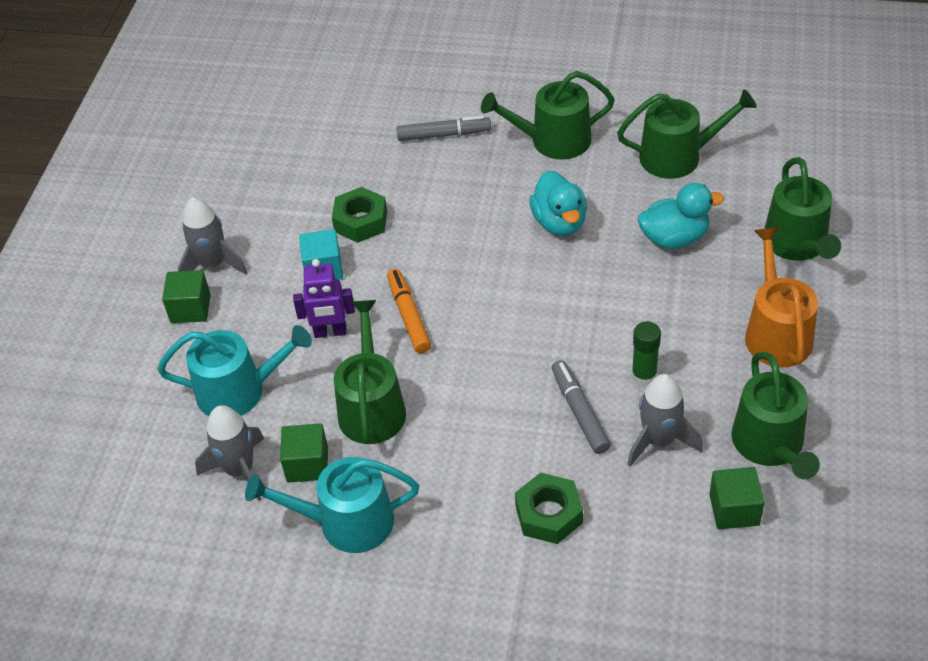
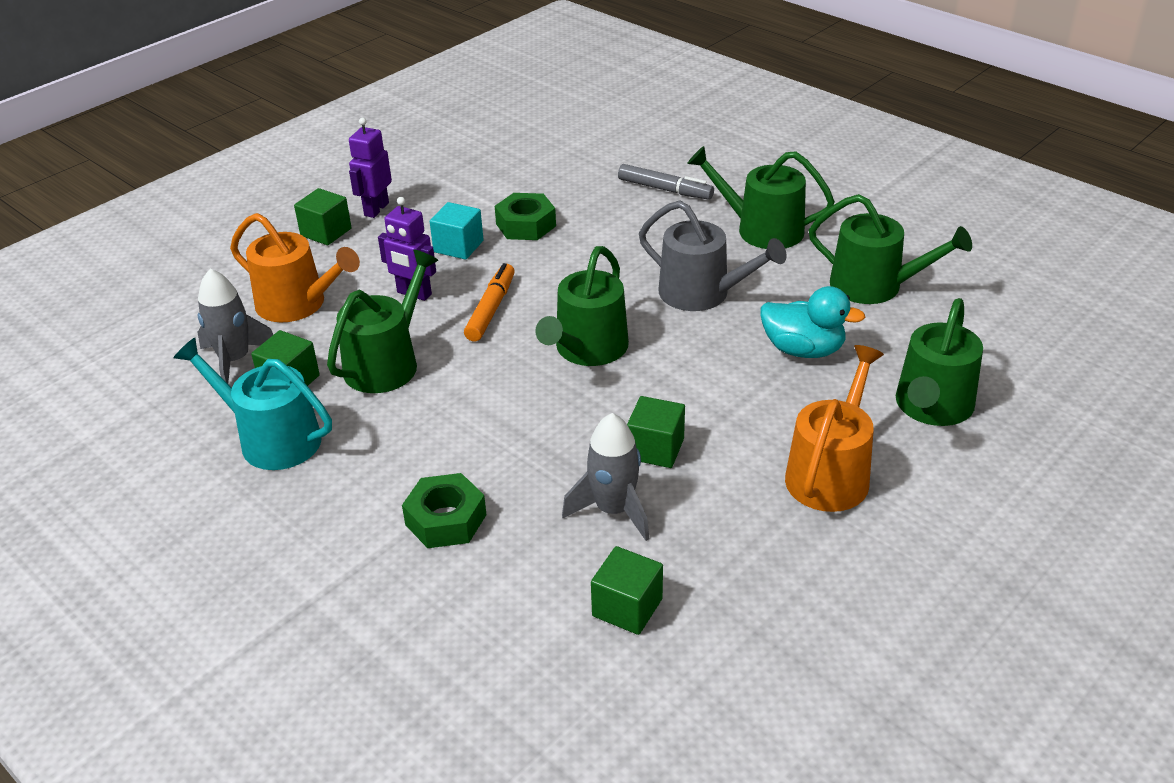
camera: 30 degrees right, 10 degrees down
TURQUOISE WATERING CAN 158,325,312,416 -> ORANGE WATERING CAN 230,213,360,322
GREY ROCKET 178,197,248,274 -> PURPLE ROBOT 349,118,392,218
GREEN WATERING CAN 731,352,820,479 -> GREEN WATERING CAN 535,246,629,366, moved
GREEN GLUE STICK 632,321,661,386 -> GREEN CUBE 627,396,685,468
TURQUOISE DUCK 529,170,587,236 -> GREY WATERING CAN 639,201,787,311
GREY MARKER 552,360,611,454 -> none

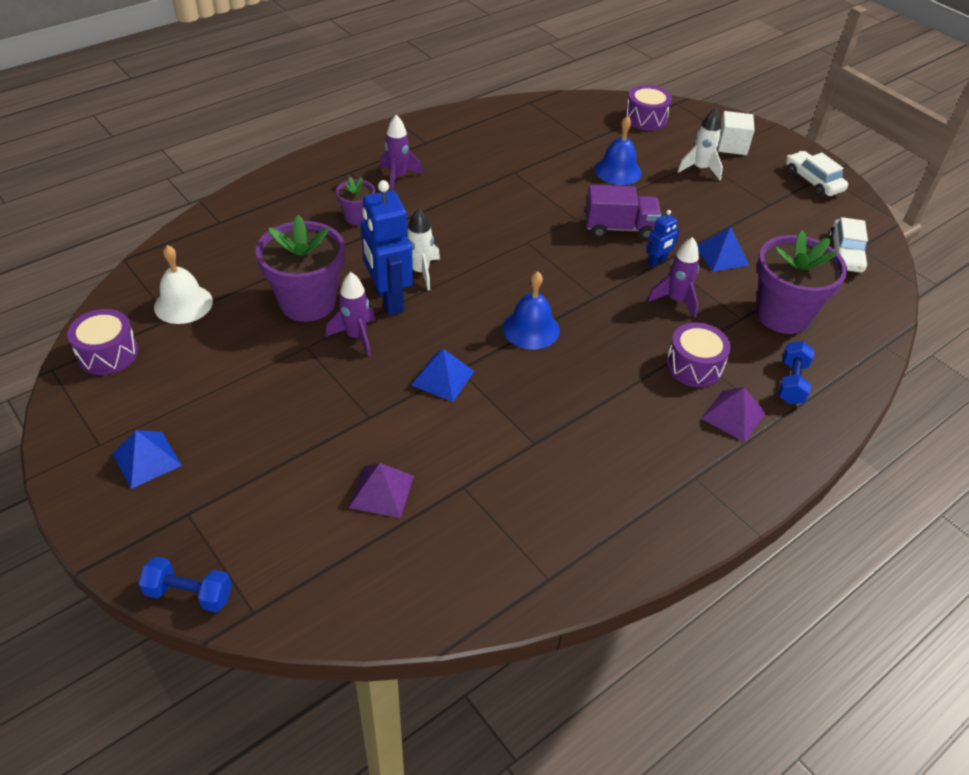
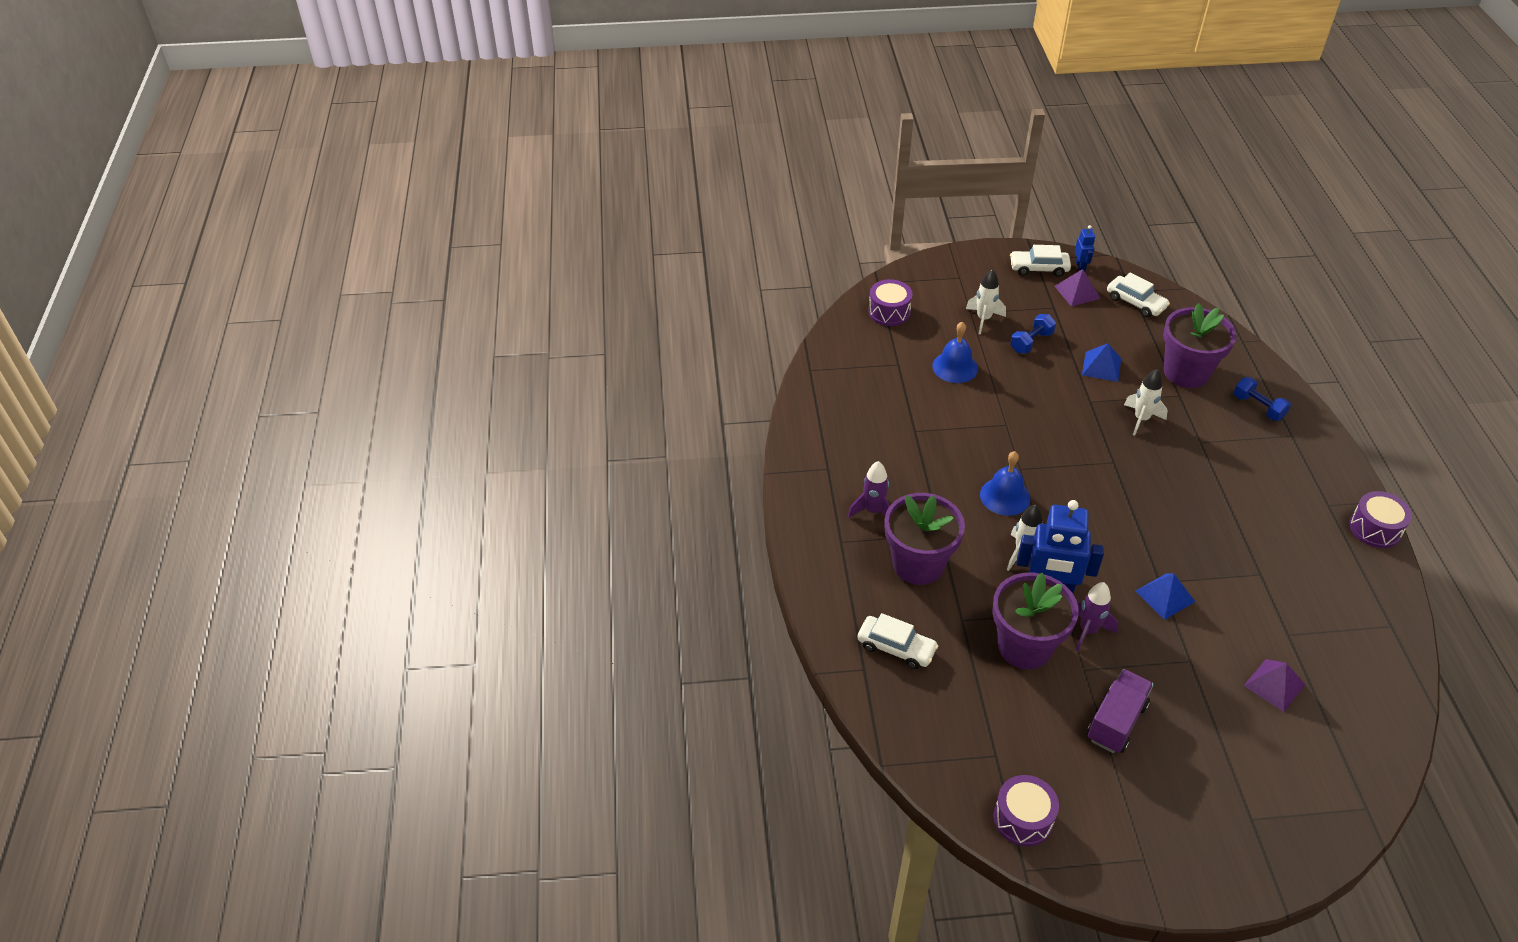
camera: 55 degrees left, 0 degrees up
none -> WHITE CAR 857,613,939,669
PURPLE FLOWER POT 336,177,375,225 -> PURPLE FLOWER POT 885,493,965,585, x1.97
BLUE BELL 503,271,560,349 -> BLUE BELL 980,451,1030,516, moved
BLUE DUMBBELL 138,556,232,613 -> BLUE DUMBBELL 1010,314,1056,354, moved
PURPLE PYRAMID 701,387,766,442 -> PURPLE PYRAMID 1055,269,1101,306, moved
BLUE ROBOT 647,210,680,267 -> BLUE ROBOT 1075,225,1095,271, moved
PURPLE TRUCK 585,185,661,239 -> PURPLE TRUCK 1087,669,1154,753, moved
PURPLE ROCKET 647,237,699,318 -> WHITE ROCKET 1124,369,1168,436
PURPLE DRUM 666,322,731,387 -> PURPLE DRUM 1349,491,1412,548, moved
BLUE PYRAMID 112,430,182,489 -> none
WHITE BELL 154,245,213,324 -> none
WHITE CUBE 718,111,755,155 -> none

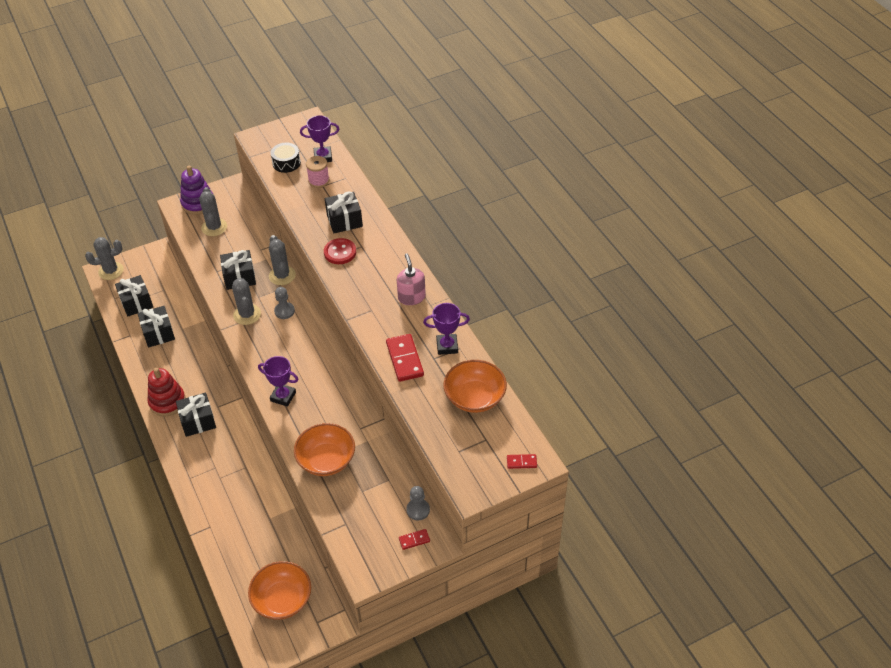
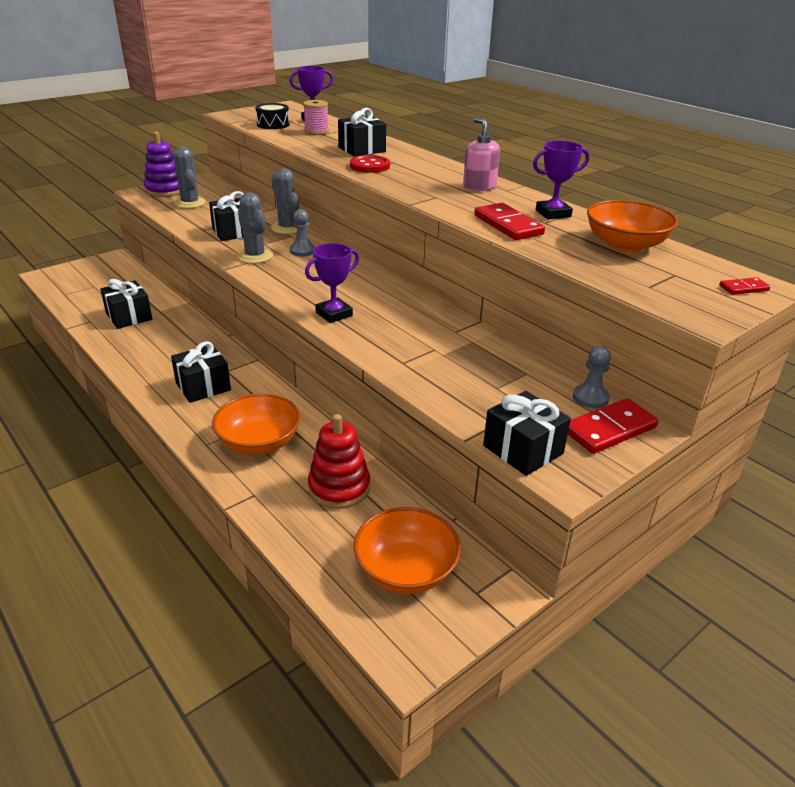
camera: 15 degrees left, 15 degrees down
ORANGE BOWL 294,423,355,476 -> ORANGE BOWL 212,393,301,455, moved
PURPLE TROPHY 258,356,299,407 -> PURPLE TROPHY 305,243,359,323, 45 degrees counterclockwise
RED STACKING TOY 148,368,186,416 -> RED STACKING TOY 308,414,370,509, moved
BLACK GIFT 115,275,153,316 -> BLACK GIFT 483,391,571,476, moved
RED DOMINO 399,529,430,550 -> RED DOMINO 568,398,659,454, x1.95
GREY CACTUS 85,237,124,280 -> none

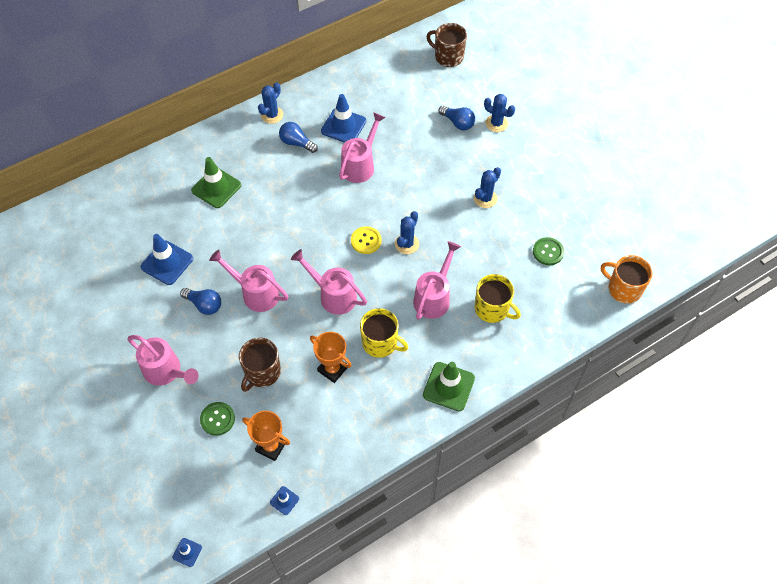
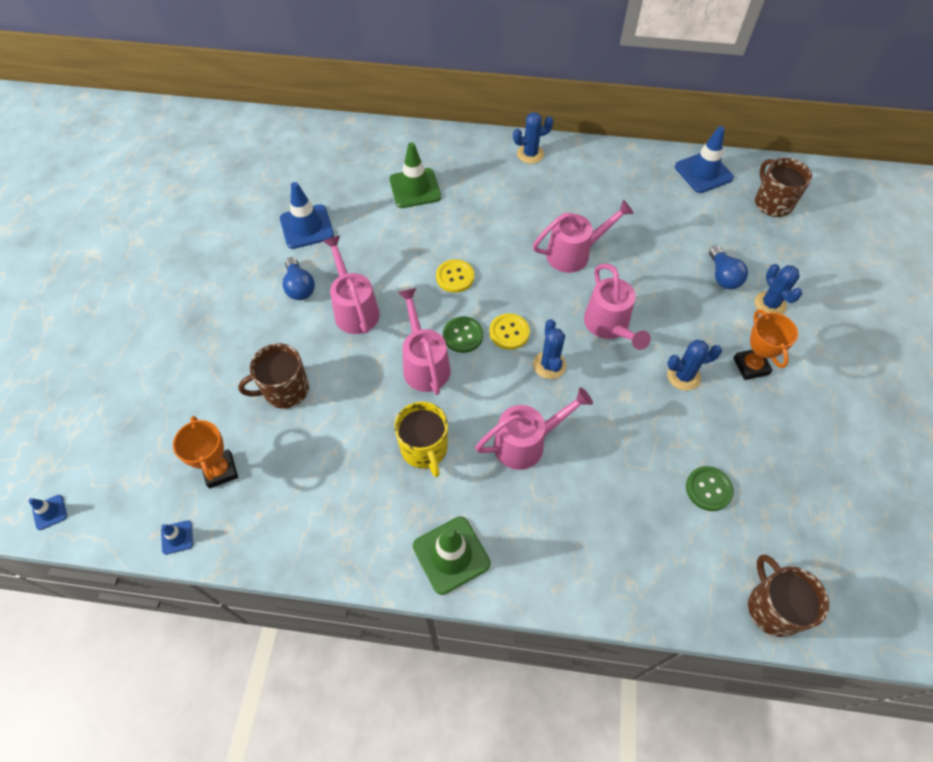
camera: 40 degrees right, 0 degrees up
none -> YELLOW BUTTON 436,259,474,293
GREEN BUTTON 200,402,235,436 -> GREEN BUTTON 443,316,483,353, moved
BLUE CACTUS 395,211,419,254 -> BLUE CACTUS 533,319,566,379, 75 degrees counterclockwise
PINK WATERING CAN 127,335,199,386 -> PINK WATERING CAN 584,263,651,350, moved
BLUE TRAFFIC CONE 321,94,366,143 -> BLUE TRAFFIC CONE 675,126,734,193, moved
ORANGE TROPHY 310,332,352,383 -> ORANGE TROPHY 733,309,798,380, moved
ORANGE MUG 601,255,653,304 -> BROWN MUG 748,554,829,637
BLUE LIGHT BULB 279,122,318,153 -> none
YELLOW MUG 475,274,521,323 -> none

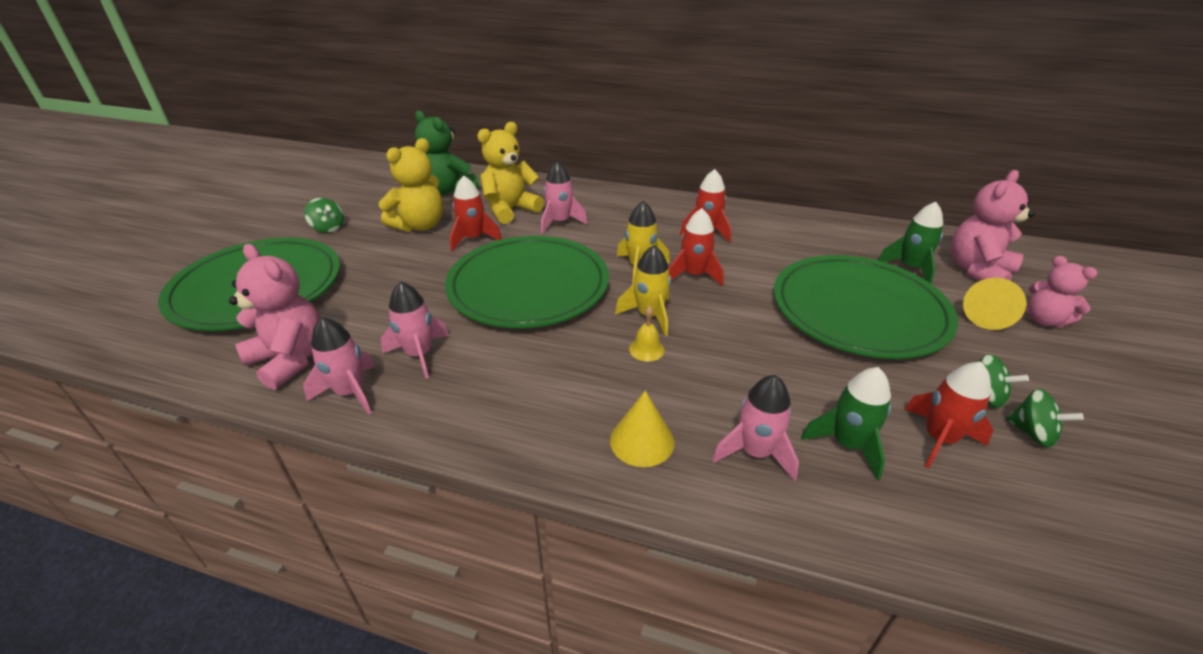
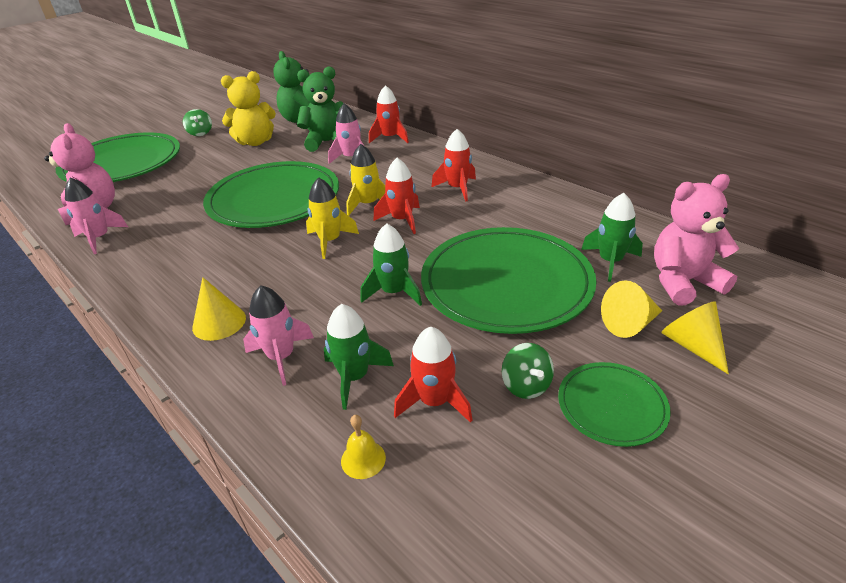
camera: 30 degrees right, 0 degrees up
YELLOW TEDDY BEAR 477,122,544,224 -> GREEN TEDDY BEAR 297,66,343,152
YELLOW BELL 629,306,665,362 -> YELLOW BELL 341,415,386,479, moved
none -> GREEN ROCKET 361,224,422,306
RED ROCKET 450,176,502,251 -> RED ROCKET 369,85,409,143, moved
none -> GREEN PLATE 558,362,671,447
PINK TEDDY BEAR 1027,256,1098,327 -> YELLOW CONE 661,301,729,374
PINK ROCKET 381,281,449,379 -> none
GREEN SPINNING TOP 1006,389,1084,447 -> none

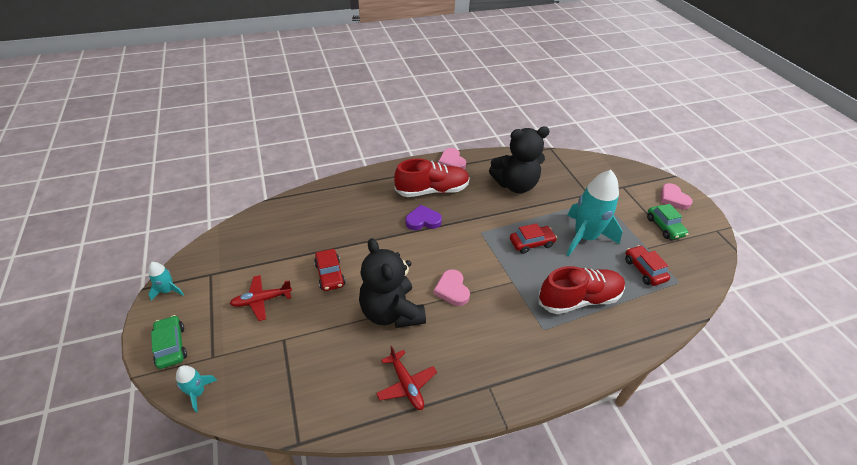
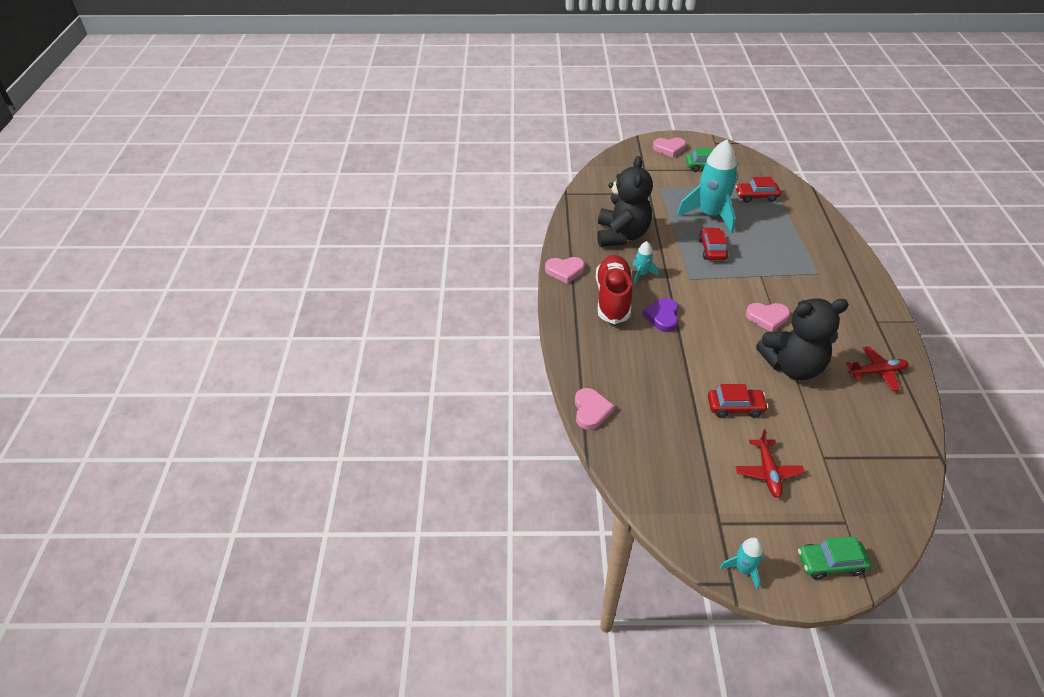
camera: 70 degrees left, 0 degrees up
none -> PINK HEART 575,388,615,430
TURQUOISE ROCKET 176,365,217,413 -> TURQUOISE ROCKET 633,241,658,284, moved
RED SHOE 539,266,625,314 -> none

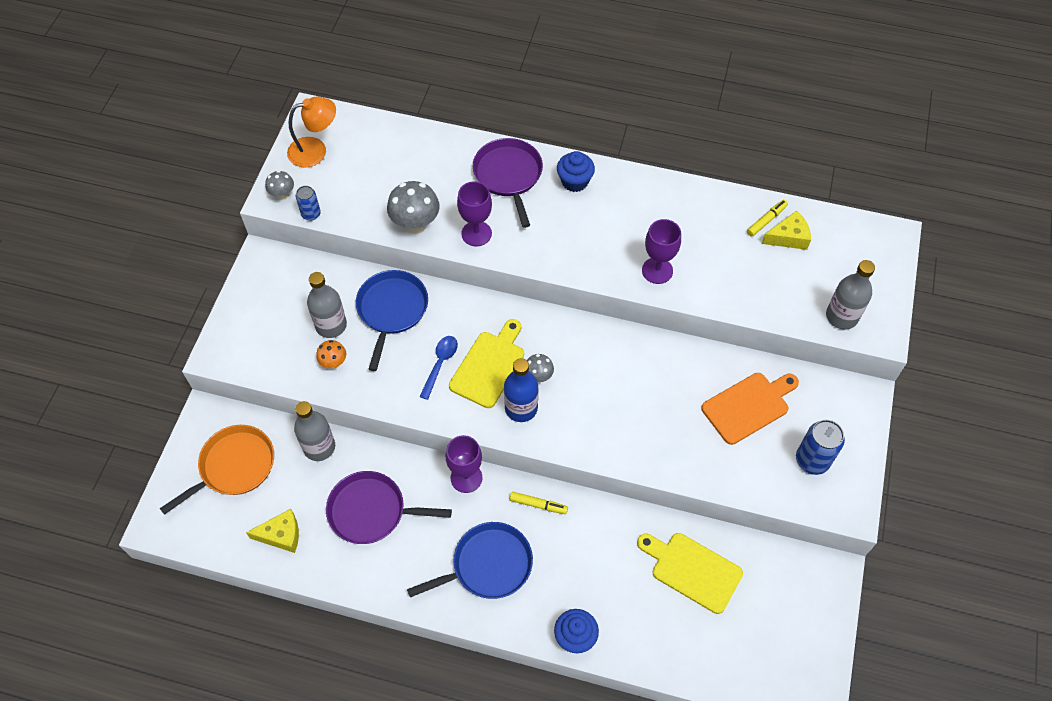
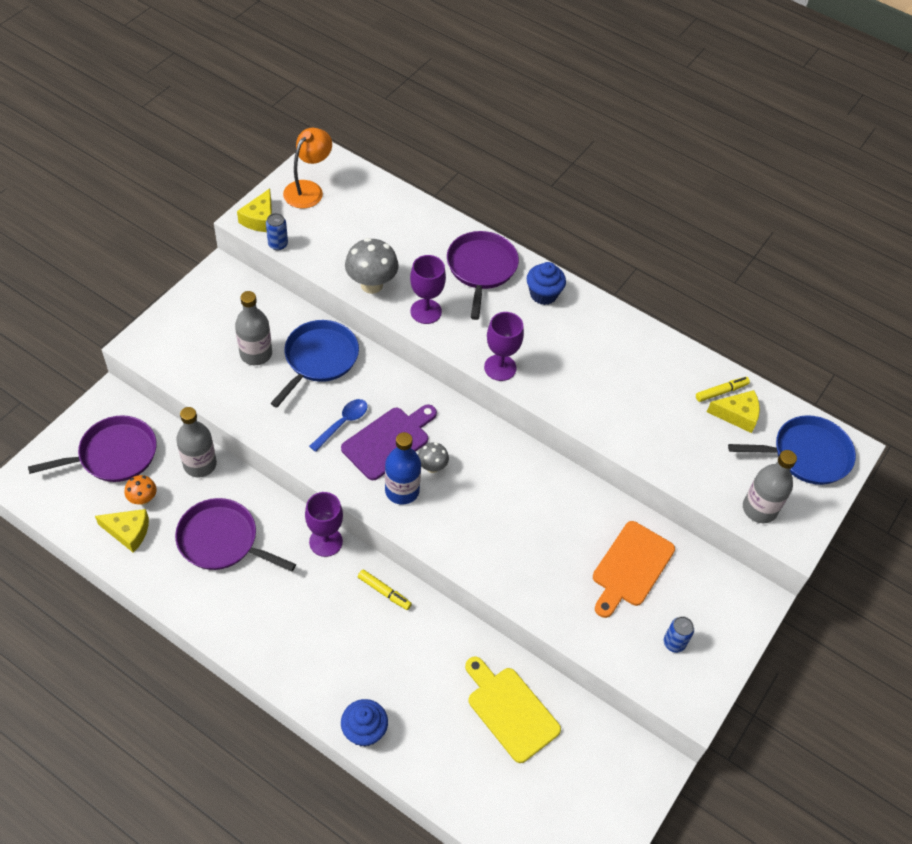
camera: 15 degrees right, 5 degrees down
ORANGE PAN 160,425,274,515 -> PURPLE PAN 28,415,157,482
ORANGE MUSHROOM 316,340,346,369 -> ORANGE MUSHROOM 125,475,157,505, moved
GREY MUSHROOM 265,170,294,200 -> YELLOW CHEESE 237,189,272,232
ORANGE LAMP 287,97,336,168 -> ORANGE LAMP 283,128,332,208, 60 degrees counterclockwise
YELLOW CUTTING BOARD 449,319,524,408 -> PURPLE CUTTING BOARD 341,404,437,480
PURPLE GOBLET 642,219,681,284 -> PURPLE GOBLET 484,312,524,381, moved
ORANGE CUTTING BOARD 701,373,799,445 -> ORANGE CUTTING BOARD 593,521,675,618, 135 degrees clockwise
BLUE CAN 796,420,845,475 -> BLUE CAN 664,616,694,653, x0.61
BLUE PAN 407,522,533,599 -> BLUE PAN 728,415,856,485, moved

